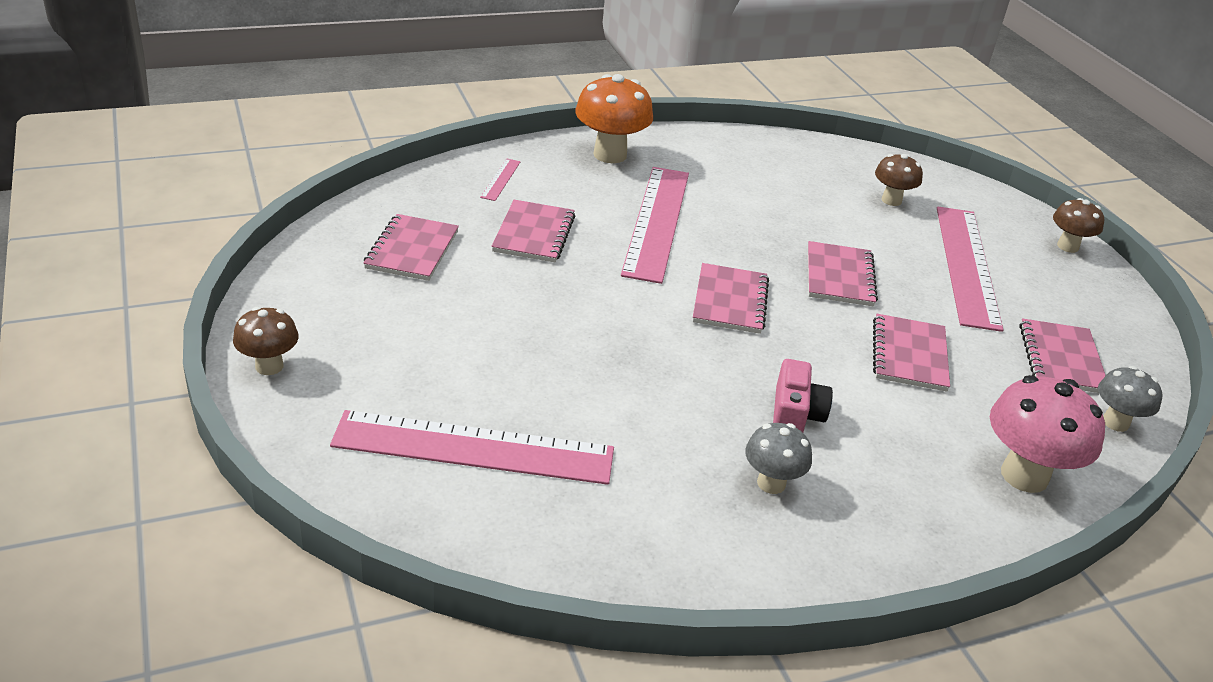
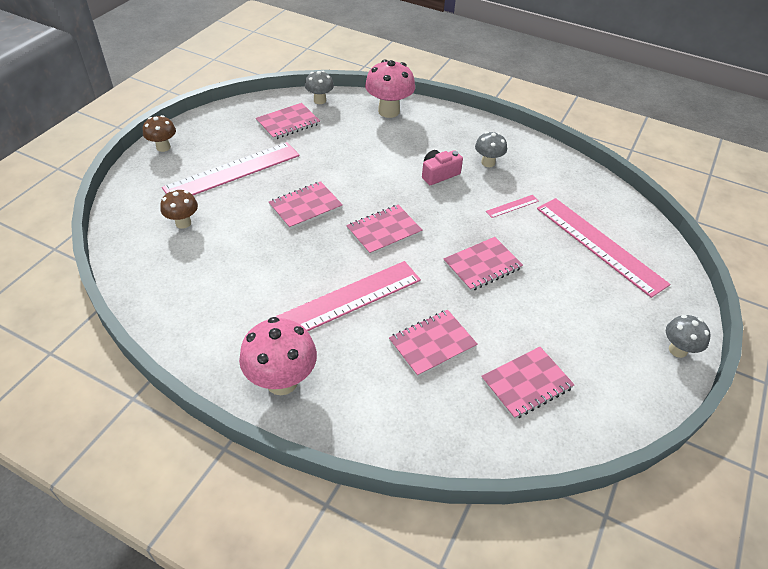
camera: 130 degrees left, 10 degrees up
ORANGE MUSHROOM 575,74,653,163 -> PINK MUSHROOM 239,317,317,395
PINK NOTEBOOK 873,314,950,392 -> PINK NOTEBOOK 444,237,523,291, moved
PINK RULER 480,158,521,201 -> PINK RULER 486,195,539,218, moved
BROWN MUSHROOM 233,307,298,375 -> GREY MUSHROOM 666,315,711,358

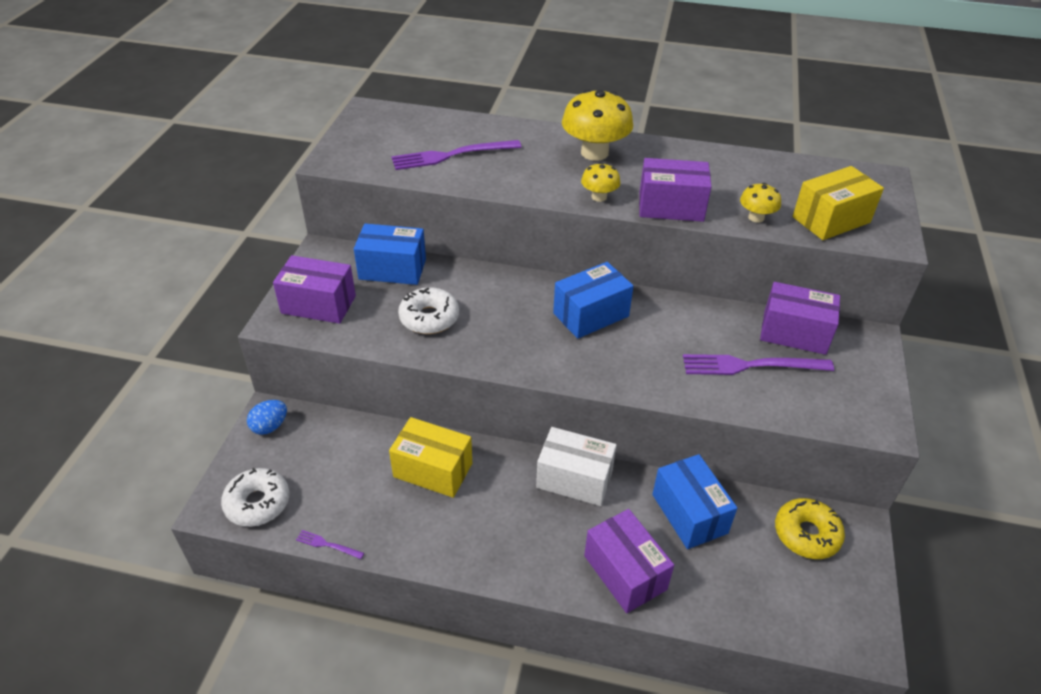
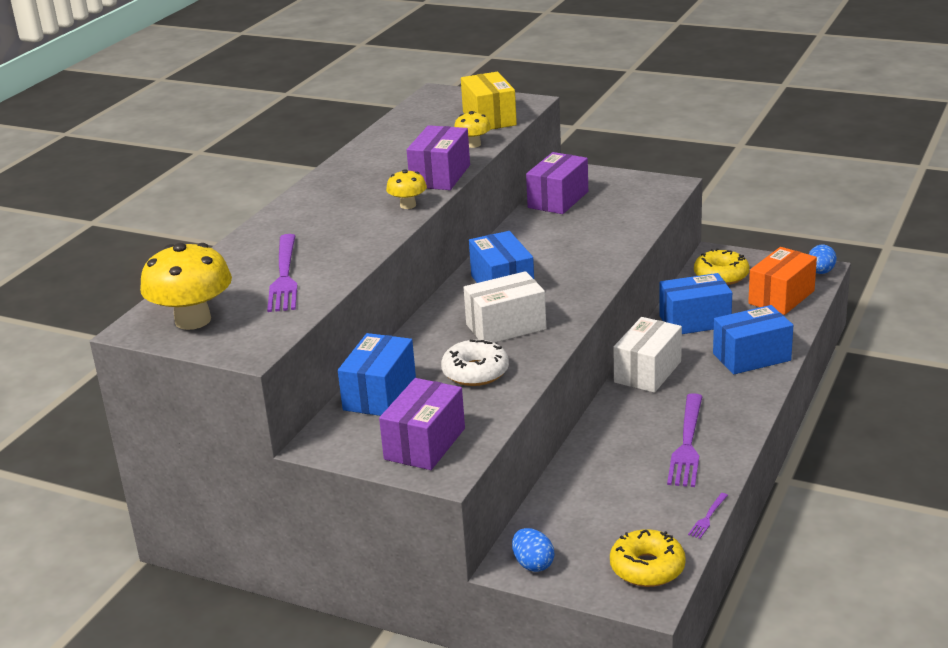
camera: 75 degrees left, 15 degrees down
YELLOW MUSHROOM 562,89,633,161 -> YELLOW MUSHROOM 140,243,232,330, moved
none -> WHITE BOX 464,271,546,343
WHITE DONUT 221,468,289,527 -> YELLOW DONUT 610,529,686,587
PURPLE FORK 683,354,834,375 -> PURPLE FORK 667,393,703,487, moved
PURPLE BOX 584,509,674,613 -> BLUE BOX 713,305,793,374
none -> ORANGE BOX 748,247,817,315
none -> BLUE EGG 809,245,837,274
YELLOW BOX 389,417,472,498 -> none

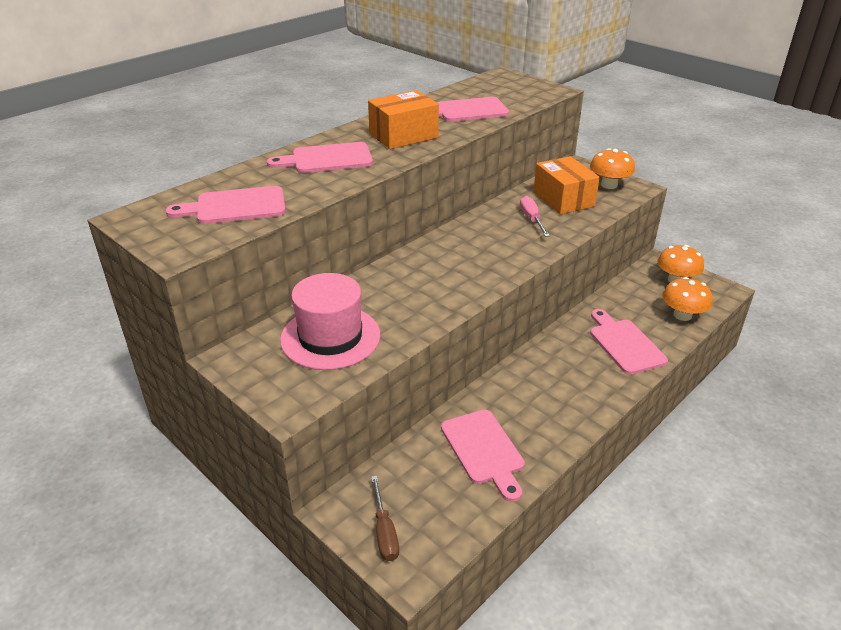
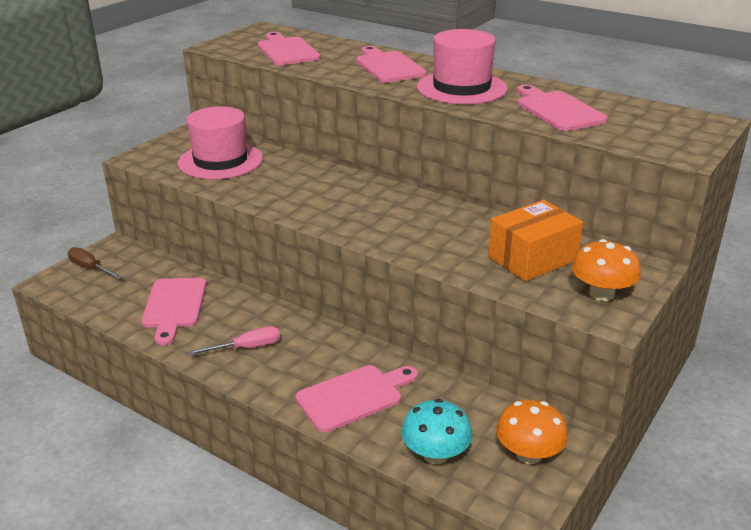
camera: 80 degrees right, 5 degrees down
BROWN SCREWDRIVER 371,476,399,561 -> BROWN SCREWDRIVER 68,247,123,279, 60 degrees clockwise
PINK CUTTING BOARD 441,409,525,502 -> PINK CUTTING BOARD 141,278,206,345, 60 degrees counterclockwise
PINK SCREWDRIVER 520,196,550,237 -> PINK SCREWDRIVER 188,326,280,355, moved
ORANGE MUSHROOM 662,277,712,321 -> TURQUOISE MUSHROOM 401,399,472,464
ORANGE BOX 368,90,439,149 -> PINK HAT 417,29,508,104

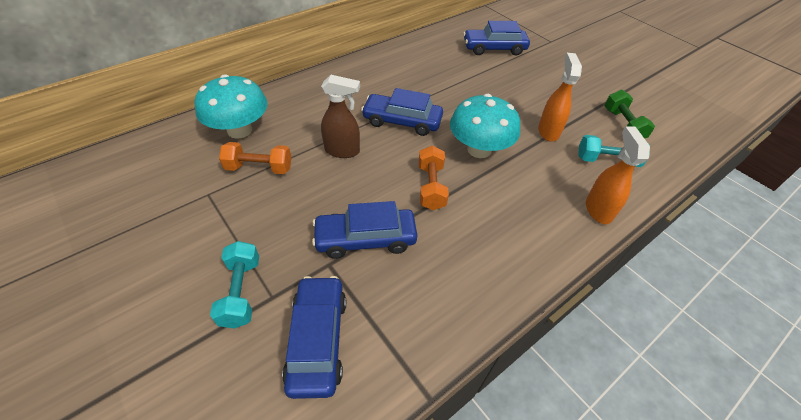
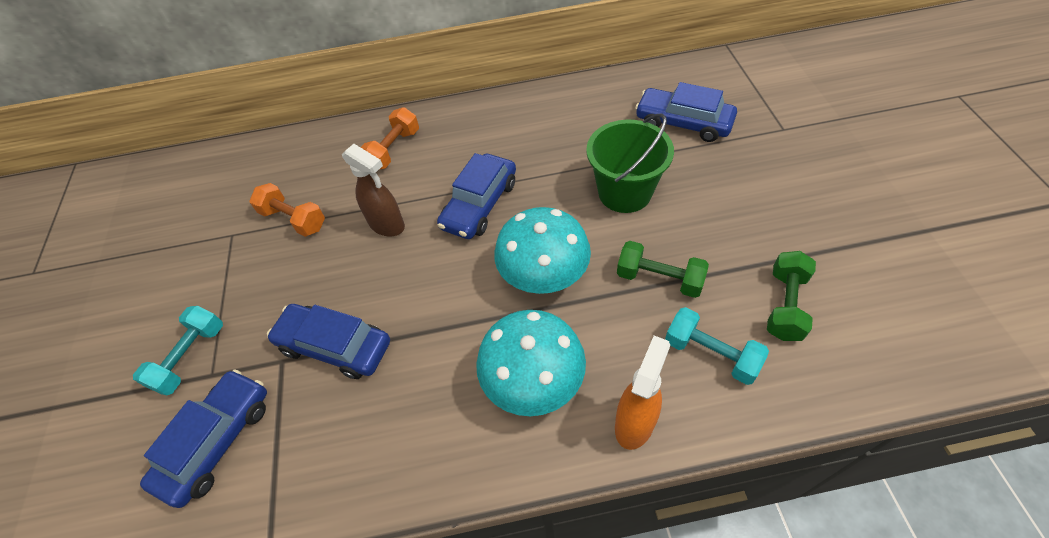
camera: 35 degrees right, 5 degrees up
ORANGE DUMBBELL 419,146,449,210 -> ORANGE DUMBBELL 361,107,419,170, moved
BLUE CAR 361,88,443,136 -> BLUE CAR 437,153,516,239, 105 degrees counterclockwise
TURQUOISE MUSHROOM 195,74,268,139 -> TURQUOISE MUSHROOM 476,310,586,416, moved
none -> GREEN BUCKET 586,113,674,213
ORANGE SPRAY BOTTLE 538,53,582,142 -> GREEN DUMBBELL 617,241,709,298

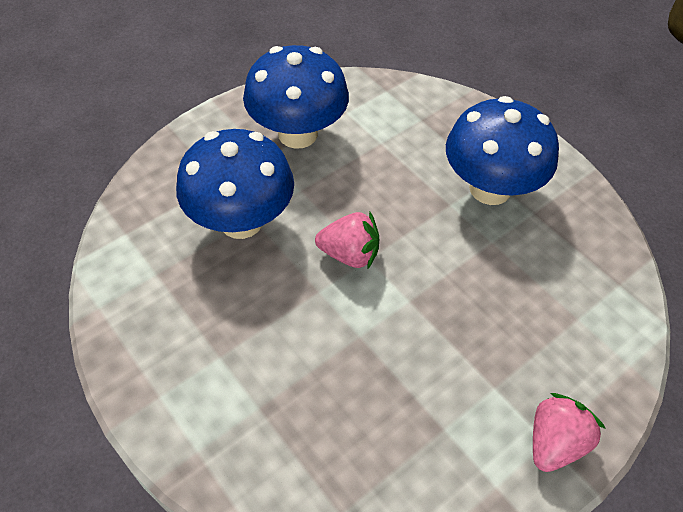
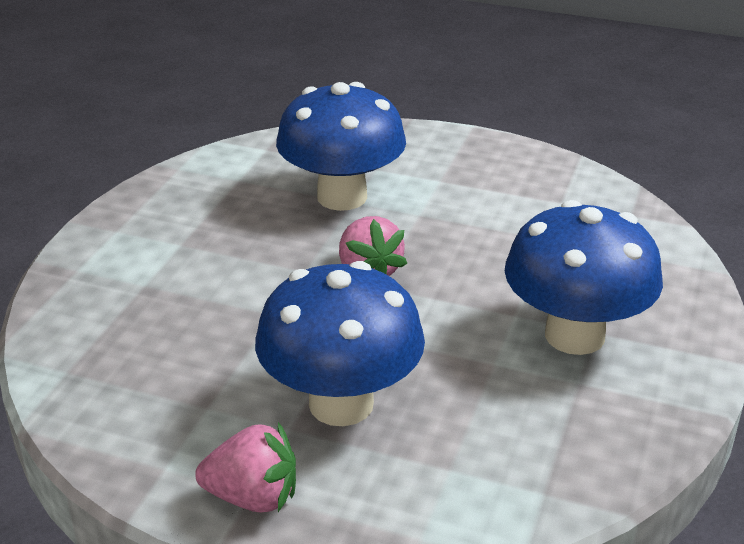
camera: 60 degrees right, 20 degrees down
BLUE MUSHROOM 243,45,349,149 -> BLUE MUSHROOM 255,261,425,426, moved

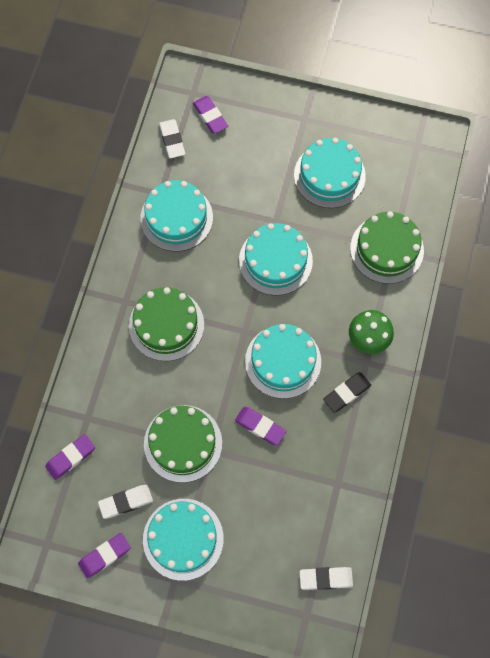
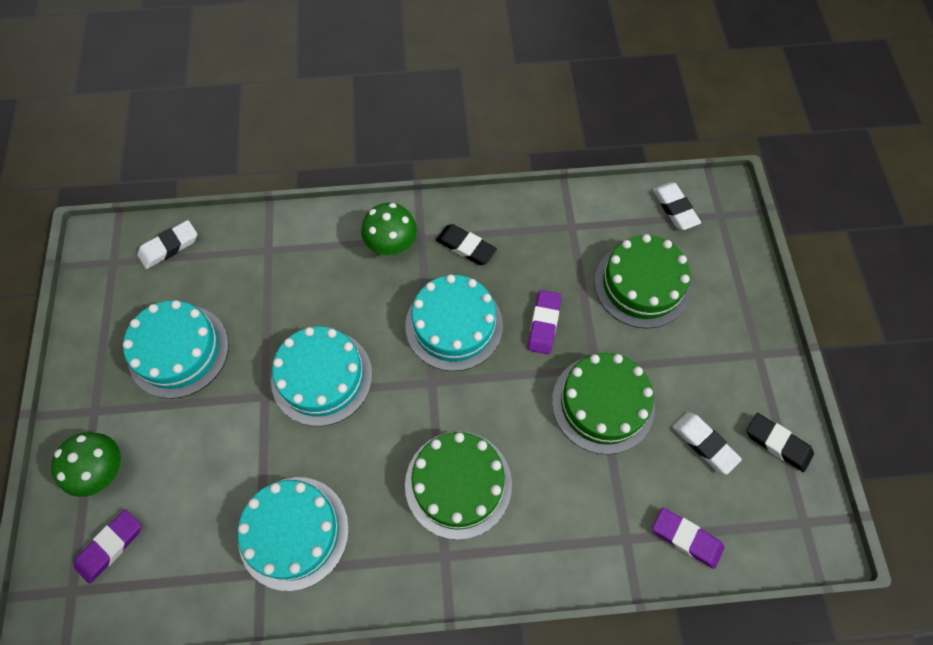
camera: 110 degrees left, 5 degrees down
none -> GREEN MUSHROOM 51,432,121,497
WHITE ERASER 159,119,185,158 -> WHITE ERASER 137,220,197,269, moved
GREEN CAKE 350,211,424,284 -> GREEN CAKE 595,234,691,329, moved
PURPLE ERASER 78,533,131,579 -> BLACK ERASER 747,413,814,472
TURQUOISE CAKE 143,499,224,581 -> none

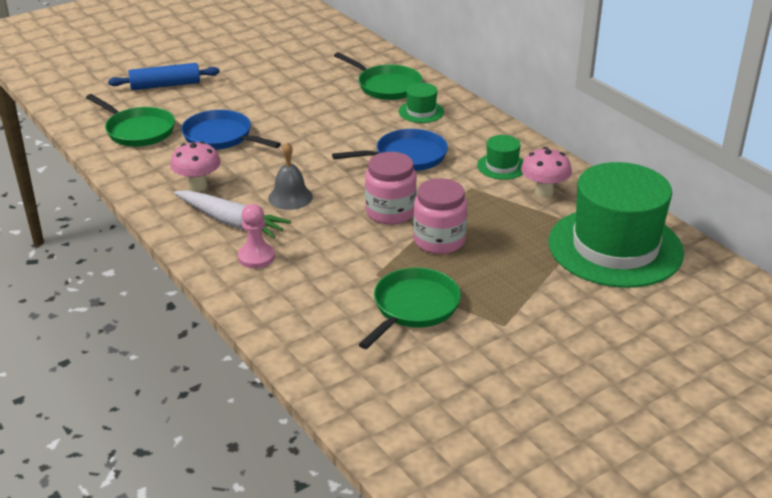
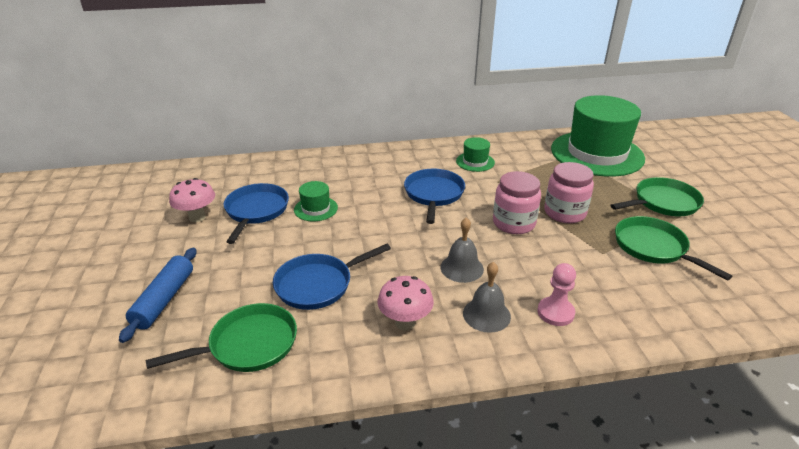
camera: 65 degrees left, 0 degrees up
PINK MUSHROOM 521,147,572,198 -> PINK MUSHROOM 169,178,215,222, moved
none -> BLUE PAN 223,183,289,244
GREEN HAT 399,83,444,123 -> GREEN HAT 294,181,338,221, moved
WHITE CARROT 174,190,291,238 -> GREY BELL 463,262,511,333
GREEN PAN 334,52,422,100 -> GREEN PAN 610,177,704,216, moved

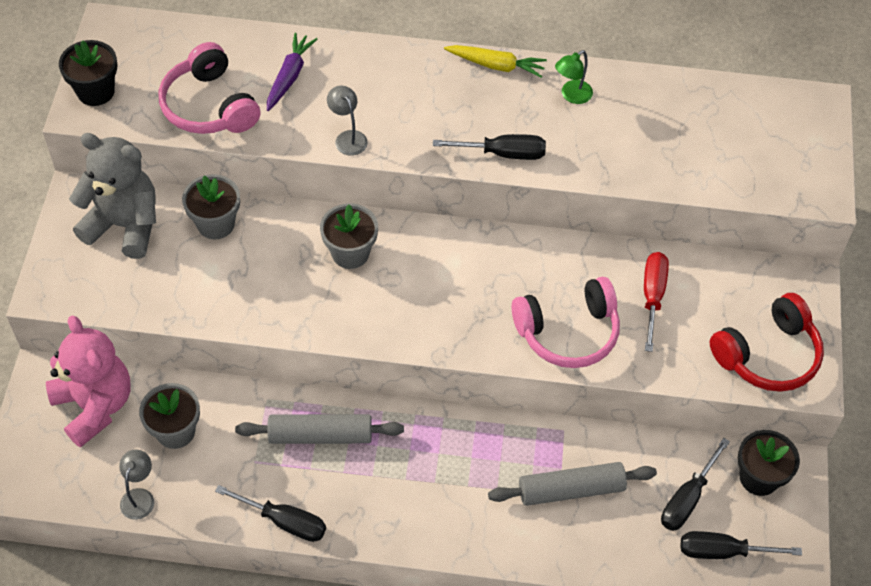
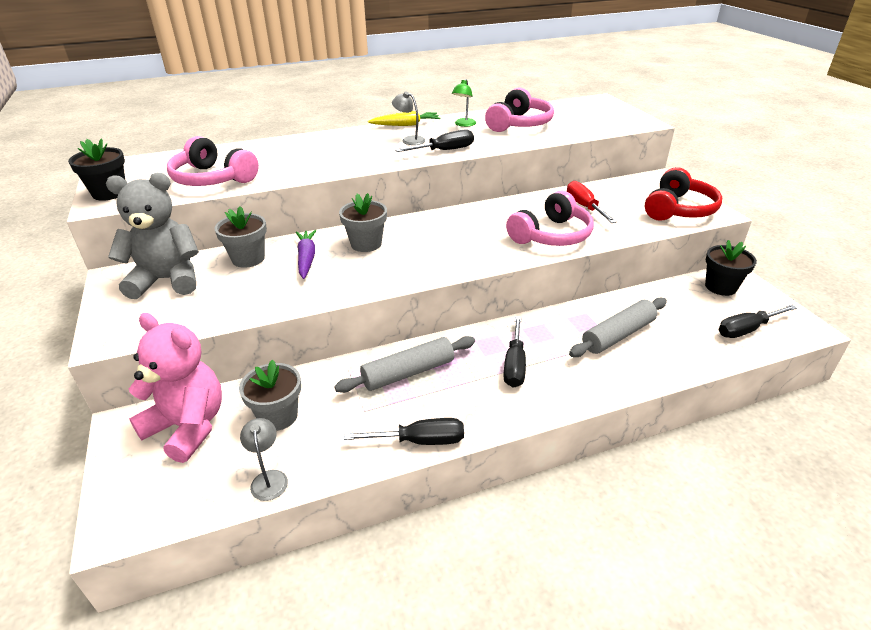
camera: 25 degrees left, 20 degrees down
PURPLE CARROT 267,32,317,111 -> PURPLE CARROT 296,230,316,279, moved
GREY LAMP 327,86,368,156 -> GREY LAMP 392,92,425,145, moved
none -> PINK HEADPHONES 485,88,554,132
BLACK SCREWDRIVER 661,438,730,531 -> BLACK SCREWDRIVER 504,316,526,388, moved

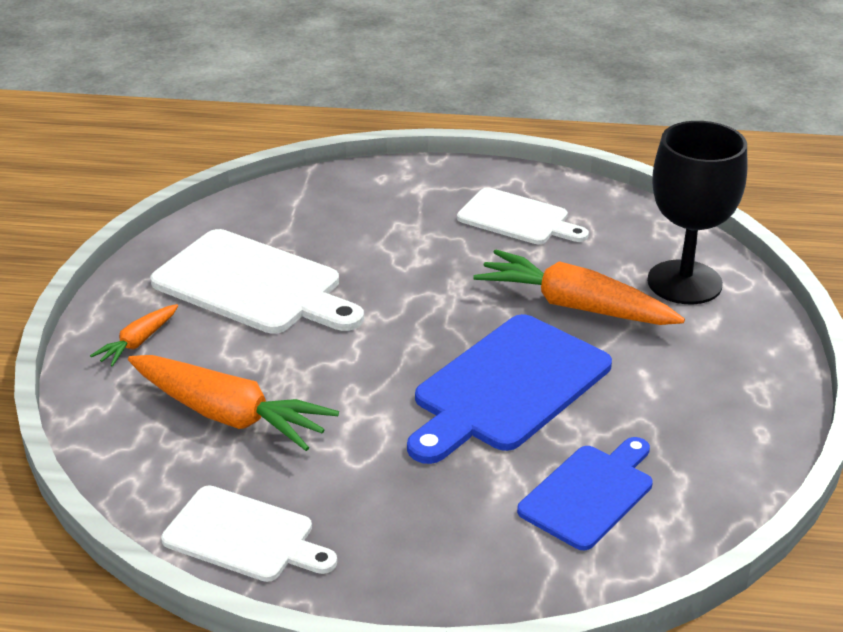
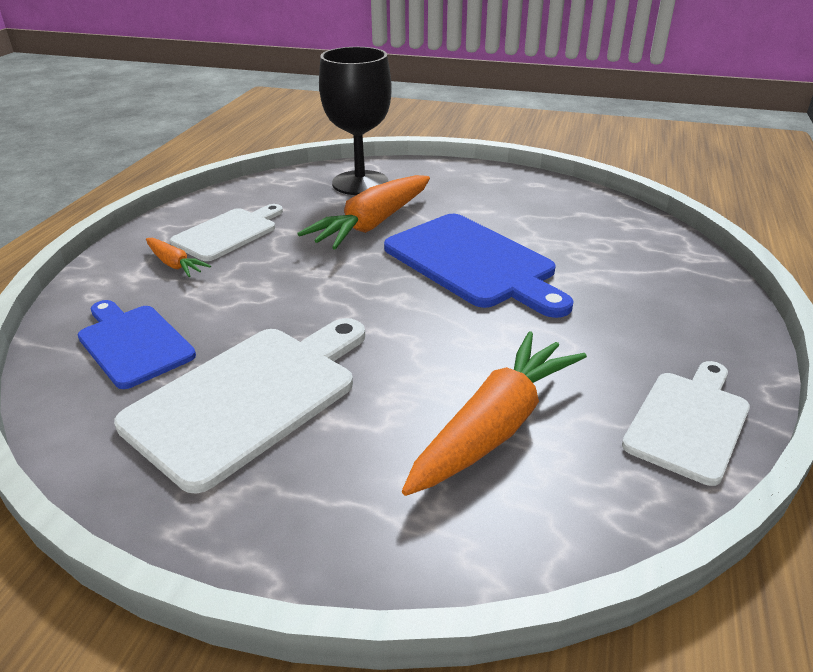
camera: 80 degrees left, 0 degrees up
BLUE CUTTING BOARD 517,437,653,550 -> BLUE CUTTING BOARD 78,300,196,389, moved
ORANGE CARROT 90,304,178,367 -> ORANGE CARROT 146,238,211,277, moved

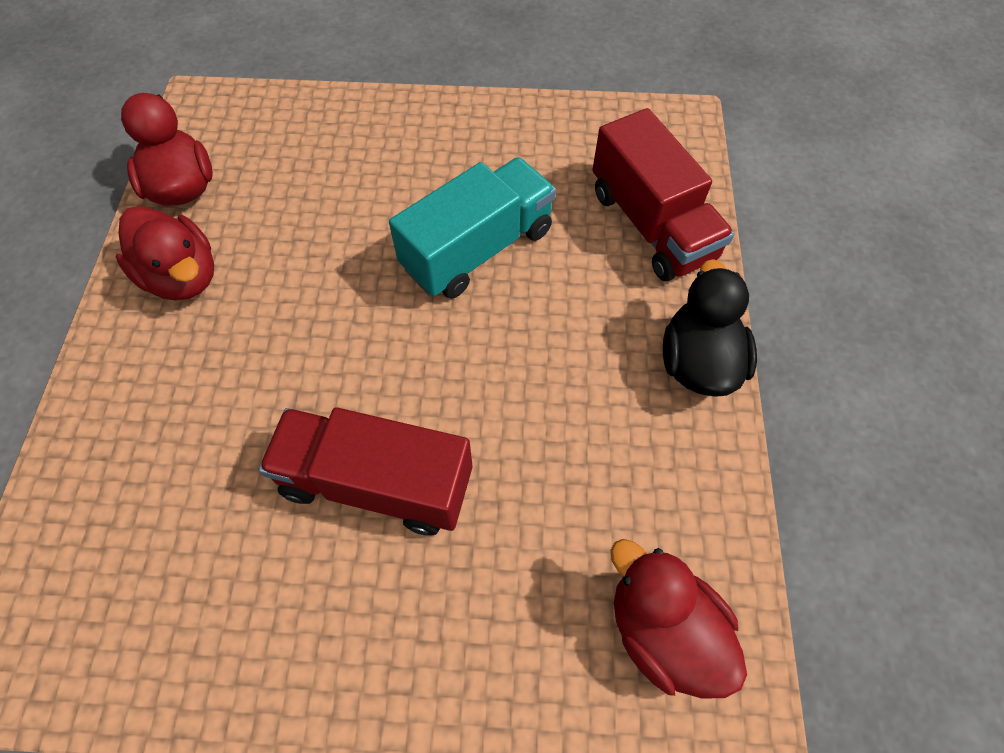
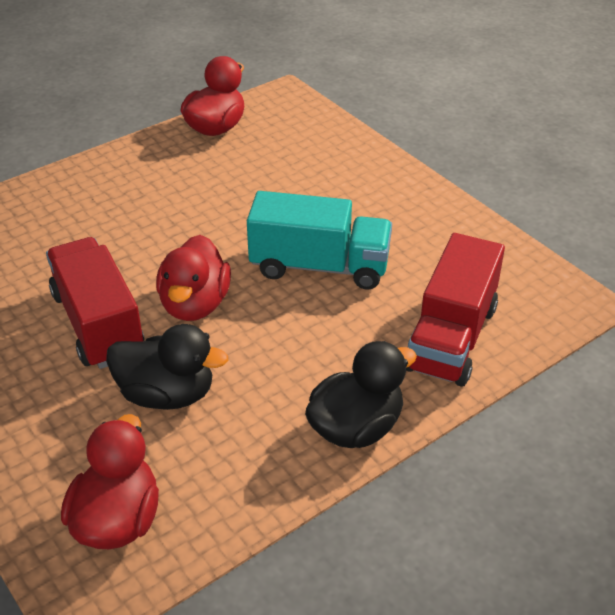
camera: 50 degrees right, 20 degrees down
none -> BLACK DUCK 106,324,228,410
RED DUCK 116,206,214,301 -> RED DUCK 156,235,231,321, moved

